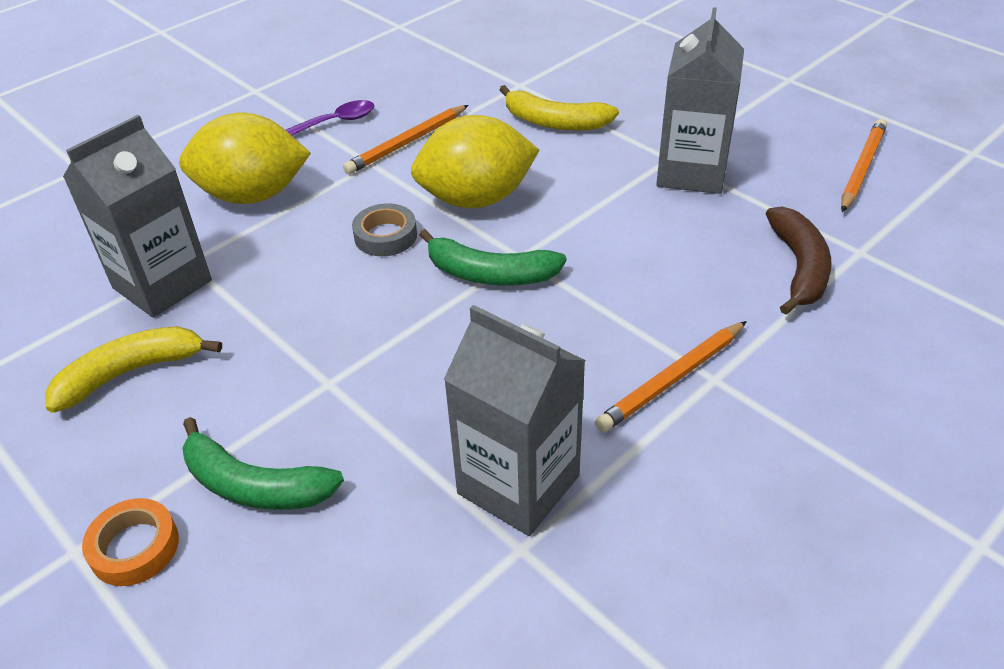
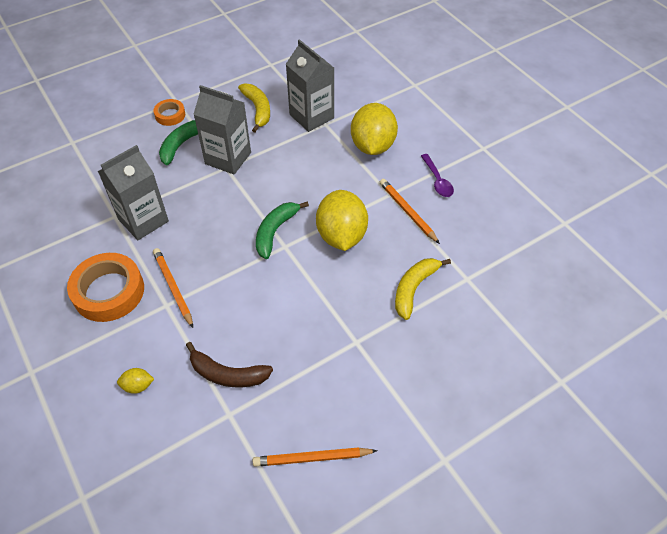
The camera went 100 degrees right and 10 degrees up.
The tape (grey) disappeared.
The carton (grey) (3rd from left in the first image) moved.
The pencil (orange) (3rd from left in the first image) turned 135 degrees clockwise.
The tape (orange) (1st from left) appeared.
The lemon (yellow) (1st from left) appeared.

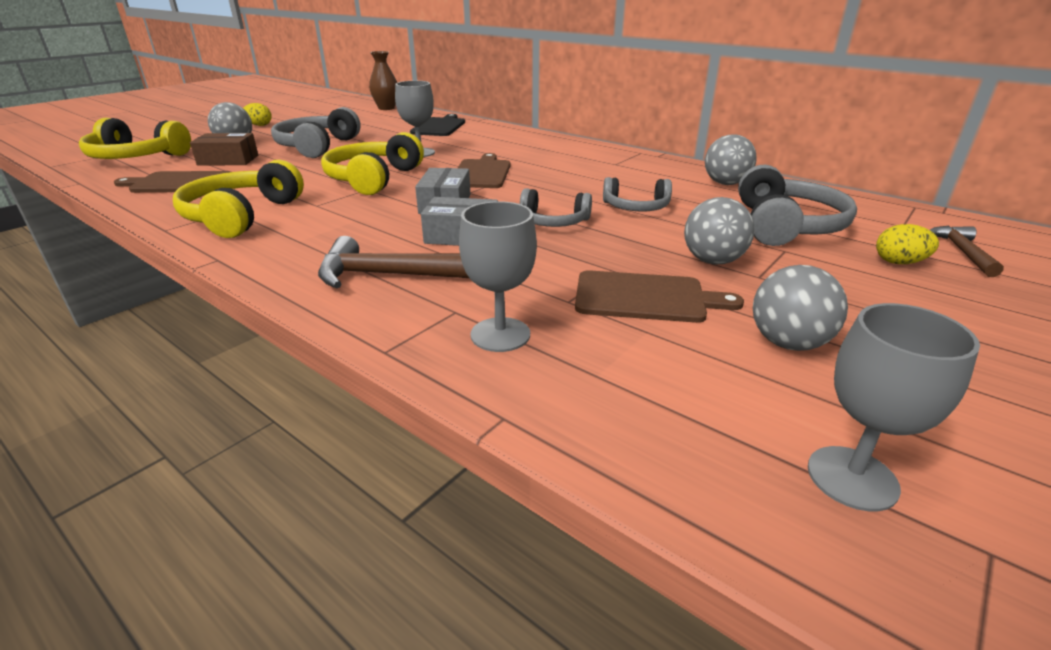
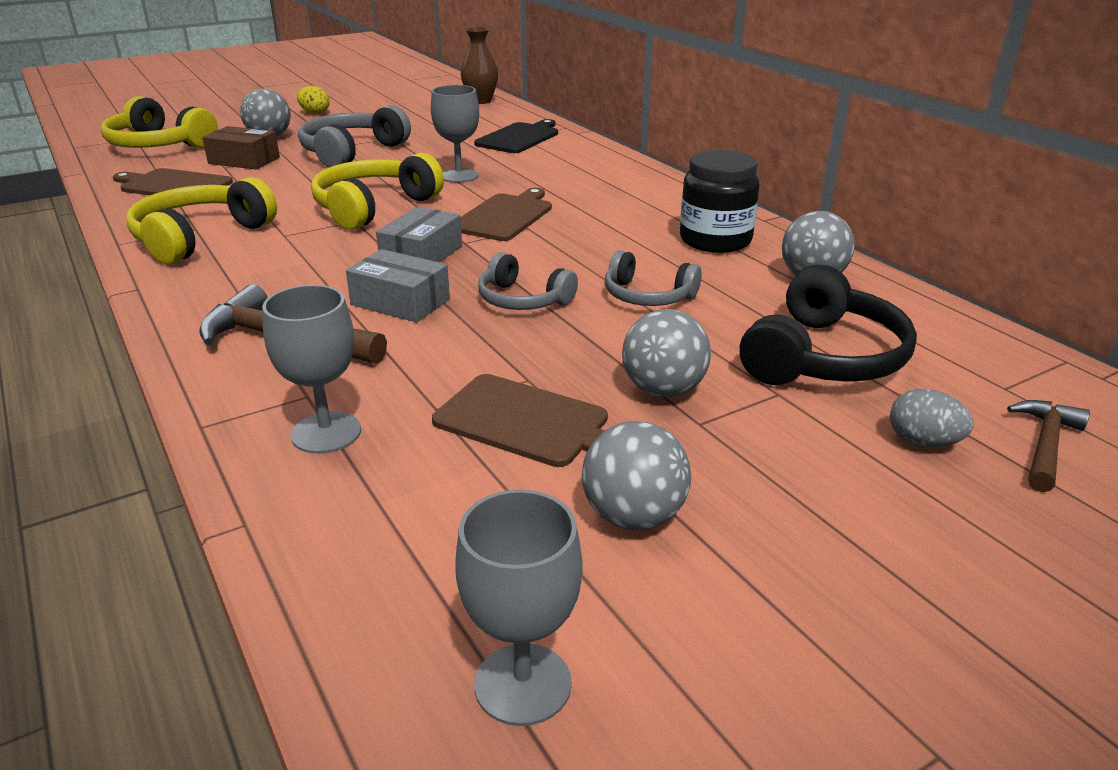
The camera went 20 degrees right and 0 degrees up.
The headphones (grey) (4th from left) became the headphones (black).
The egg (yellow) (2nd from left) became the egg (grey).
The jar (black) appeared.

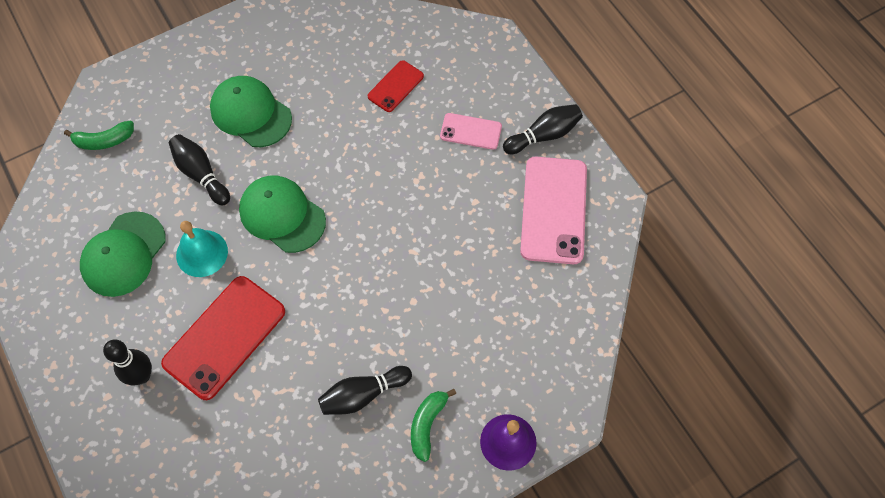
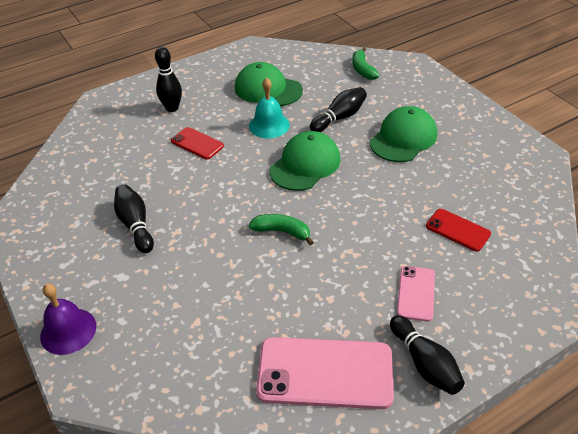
The camera went 90 degrees right and 20 degrees down.
The phone (red) (1st from left) changed to 0.53 times the size.
The banana (green) (2nd from left in the first image) moved.

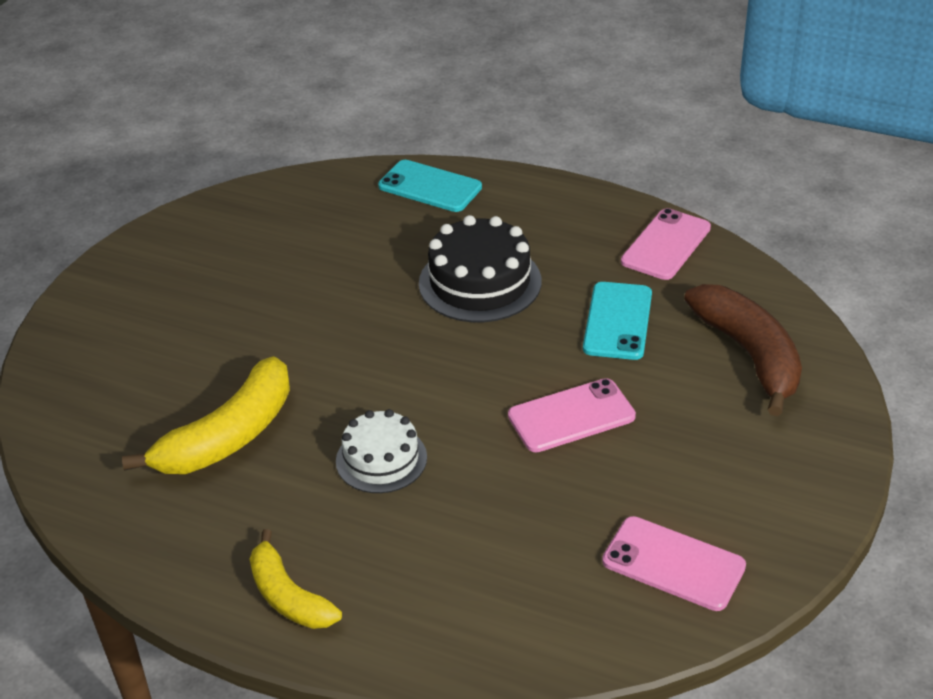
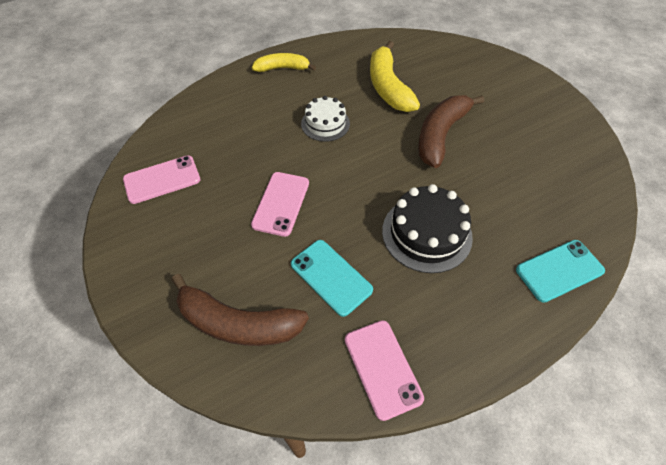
The camera went 125 degrees right and 15 degrees up.
The banana (brown) (2nd from left) appeared.

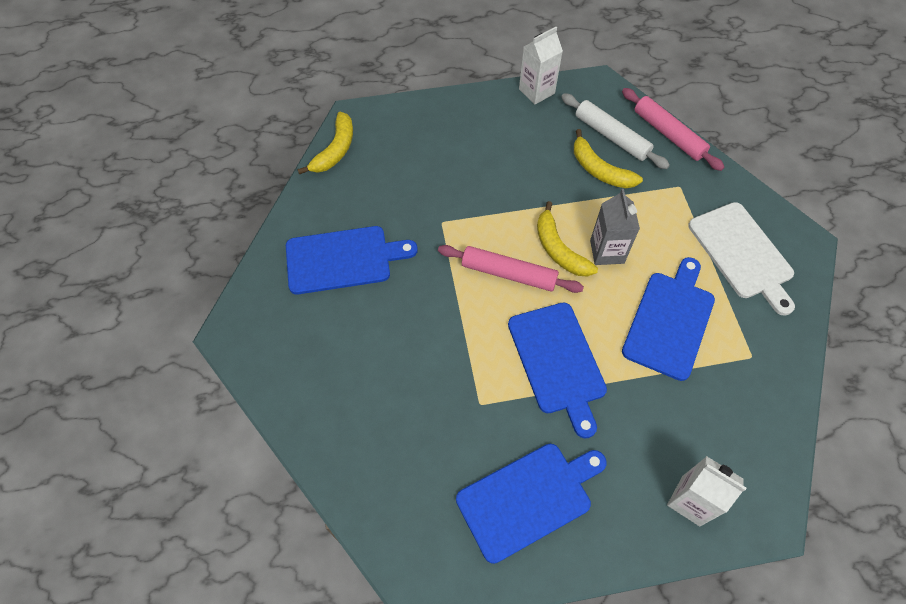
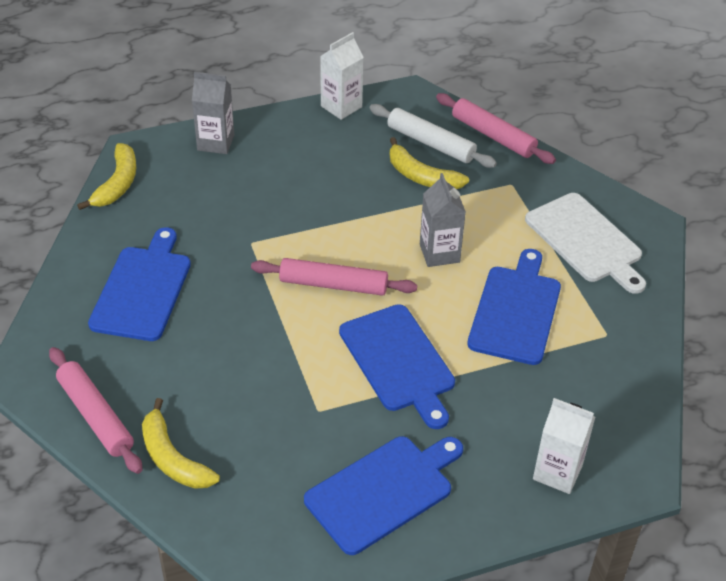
The camera went 10 degrees left and 15 degrees down.
The cutting board (blue) (1st from left) turned 60 degrees counterclockwise.
The banana (yellow) (2nd from left) moved.
The rolling pin (pink) (1st from left) appeared.
The carton (grey) (1st from left) appeared.

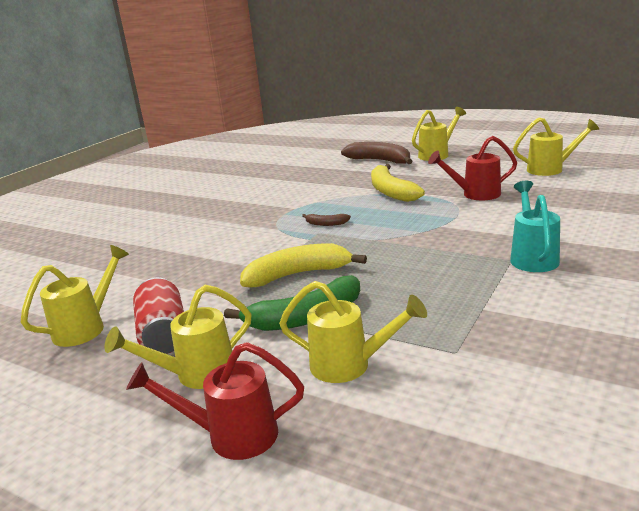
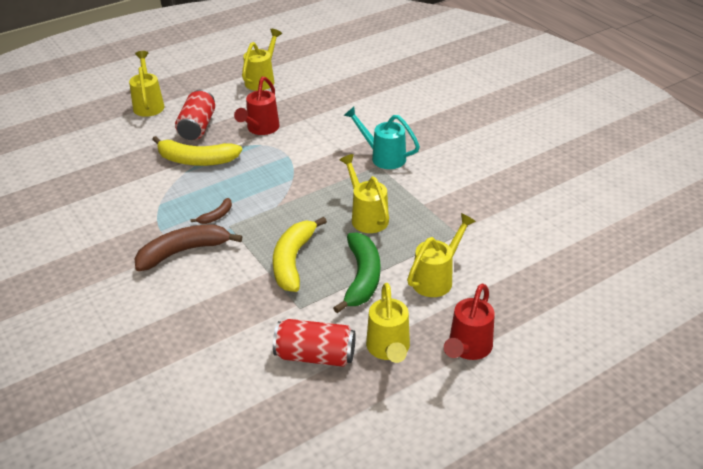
The camera went 65 degrees left and 15 degrees up.
The watering can (yellow) (1st from left in the first image) moved.
The banana (brown) (2nd from left in the first image) moved.
The can (red) (1st from left) appeared.

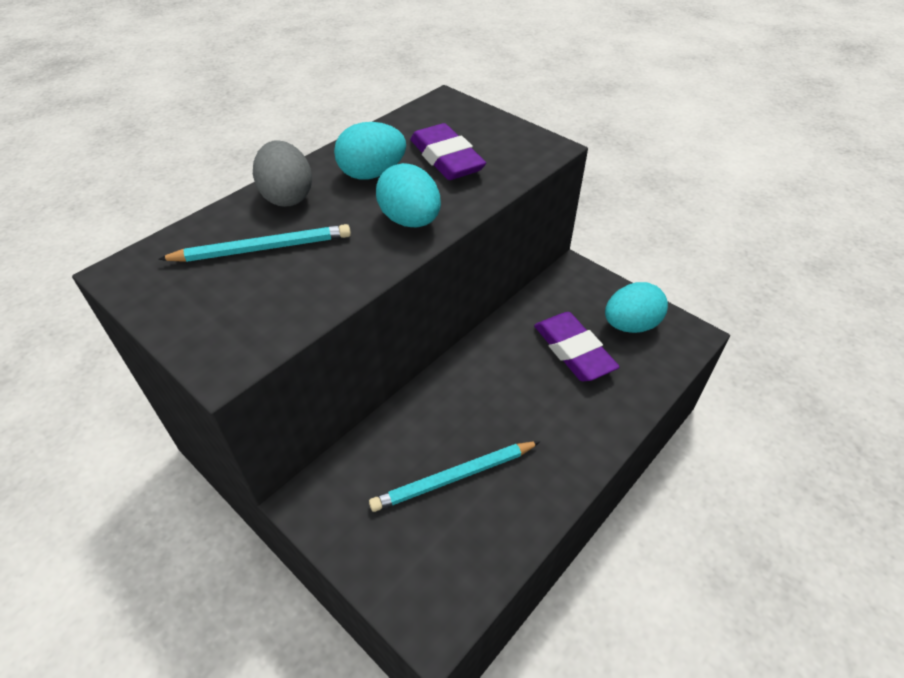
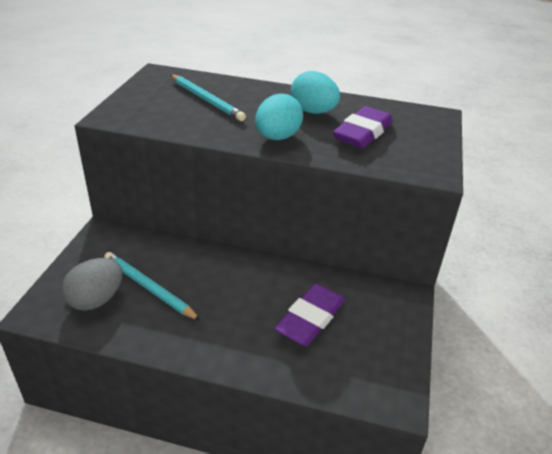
The camera went 60 degrees right and 10 degrees down.
The egg (grey) moved.
The egg (turquoise) (3rd from left) disappeared.

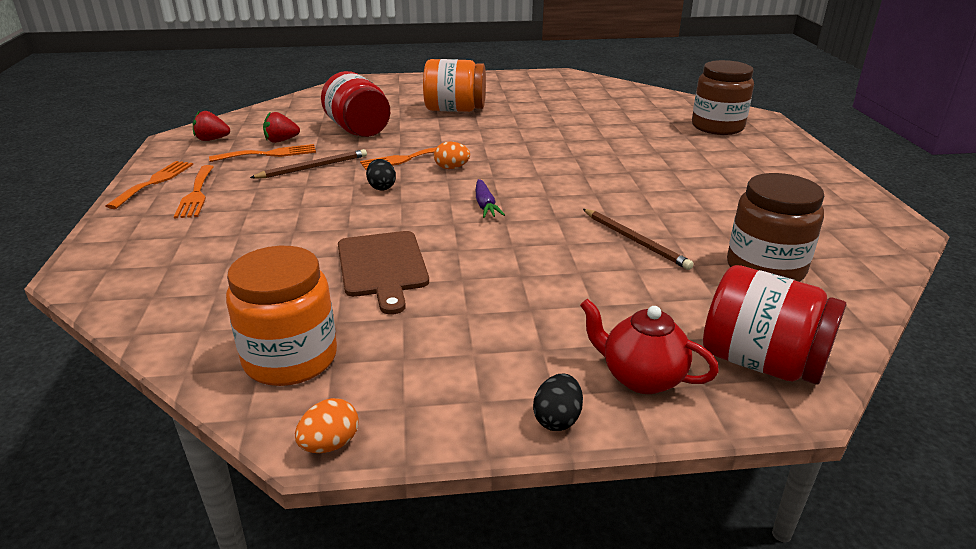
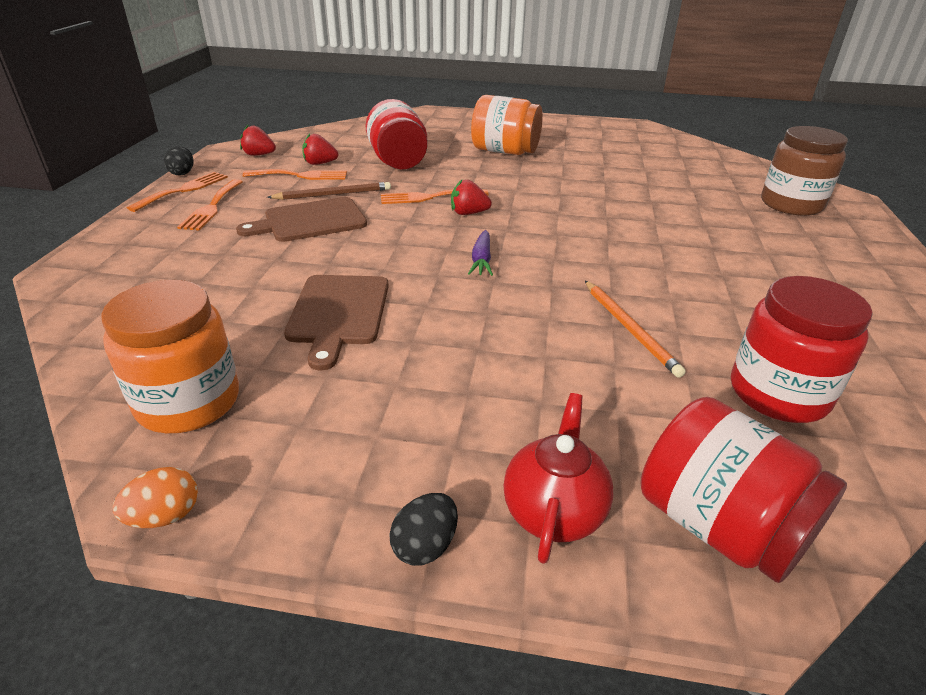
The camera went 15 degrees right and 5 degrees up.
The egg (black) (1st from left) moved.
The egg (orange) (2nd from left) was replaced by the strawberry (red) (3rd from left).
The teapot (red) turned 60 degrees clockwise.
The pencil (brown) (2nd from left) became the pencil (orange).
The jar (brown) (2nd from left) became the jar (red) (3rd from left).
The cutting board (brown) (1st from left) appeared.

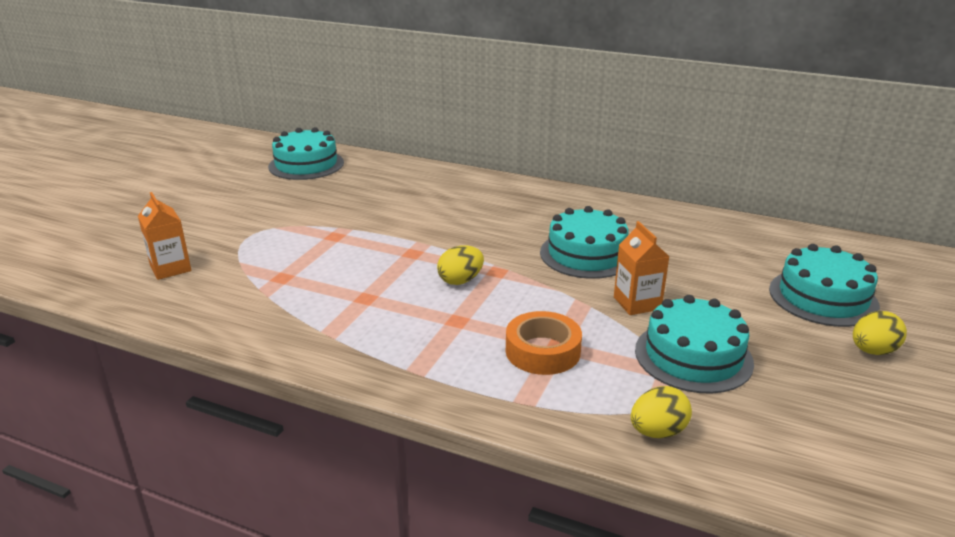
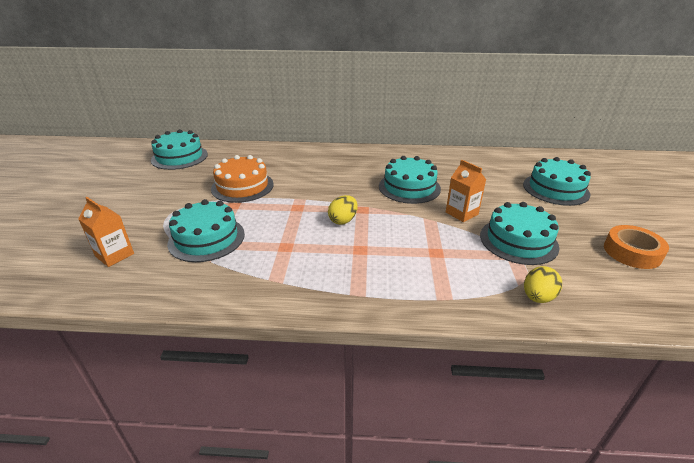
The camera went 20 degrees left and 5 degrees up.
The tape (orange) moved.
The egg (yellow) (3rd from left) disappeared.
The cake (turquoise) (2nd from left) appeared.
The cake (orange) appeared.

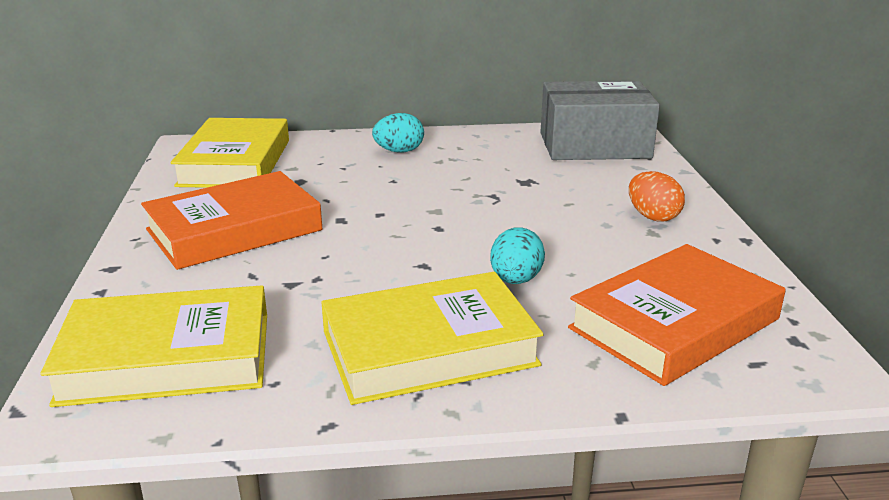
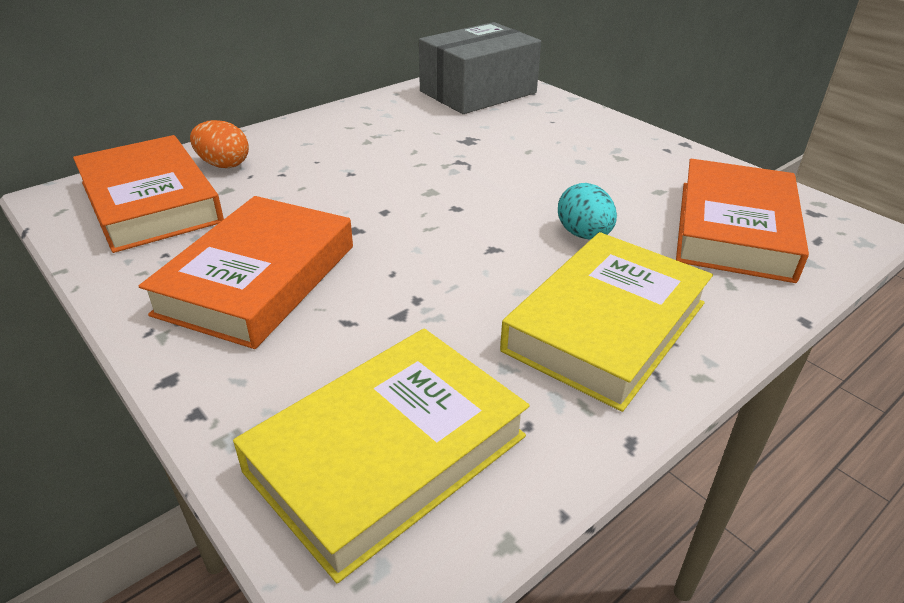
The camera went 35 degrees left and 10 degrees up.
The book (yellow) (2nd from left) became the book (orange) (1st from left).
The egg (turquoise) (1st from left) disappeared.
The egg (orange) moved.

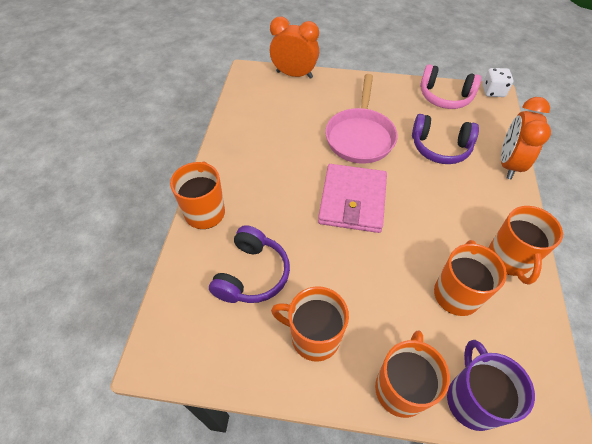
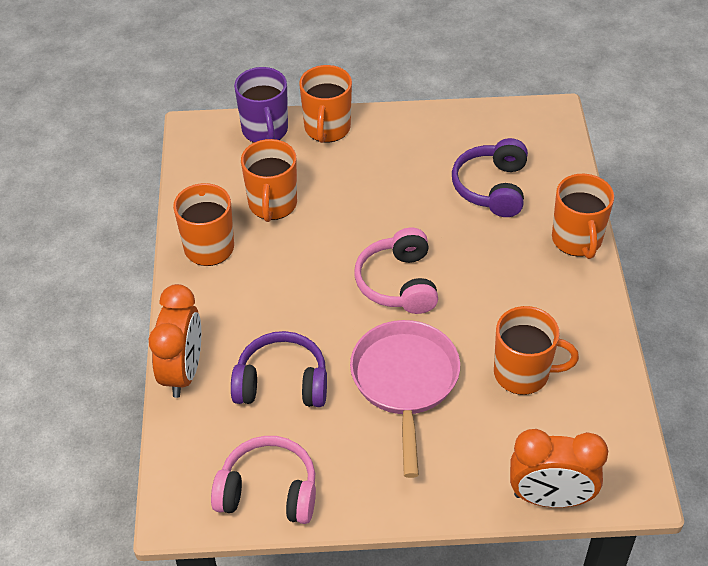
The camera went 170 degrees right and 5 degrees down.
The mug (orange) (2nd from left in the first image) moved.
The wallet (pink) was replaced by the headphones (pink) (2nd from left).
The dice (white) disappeared.

